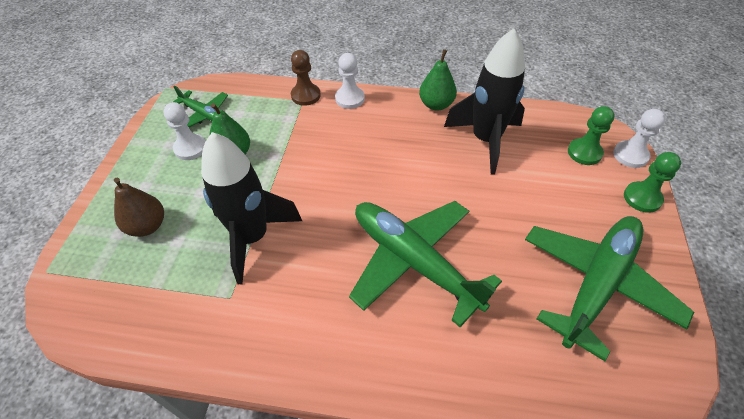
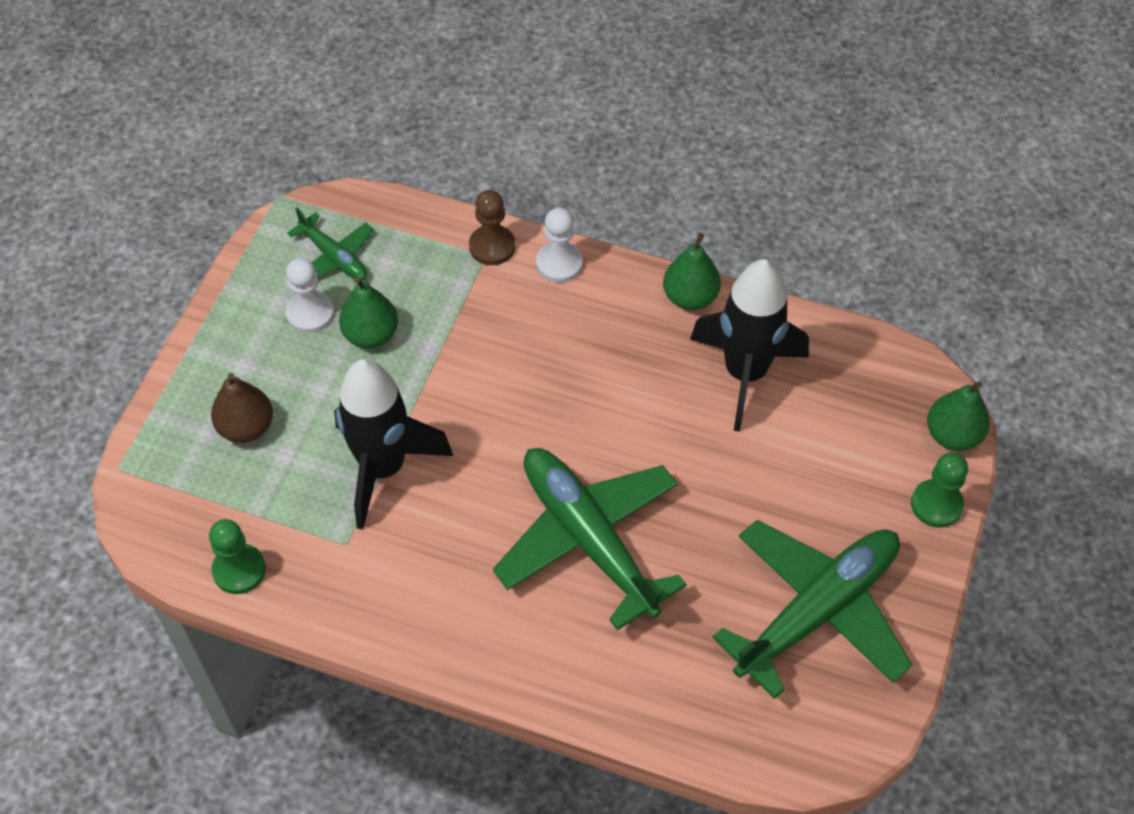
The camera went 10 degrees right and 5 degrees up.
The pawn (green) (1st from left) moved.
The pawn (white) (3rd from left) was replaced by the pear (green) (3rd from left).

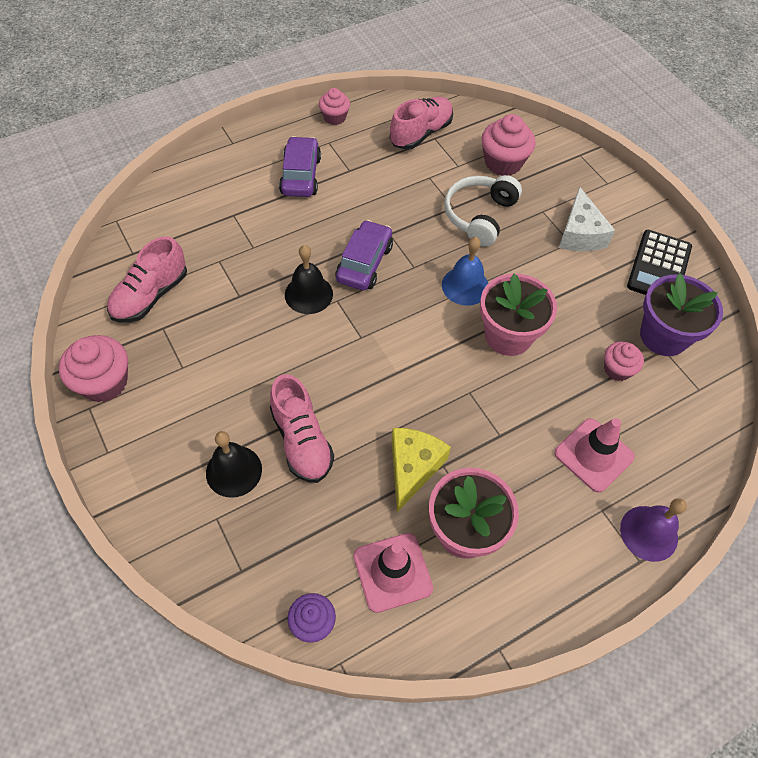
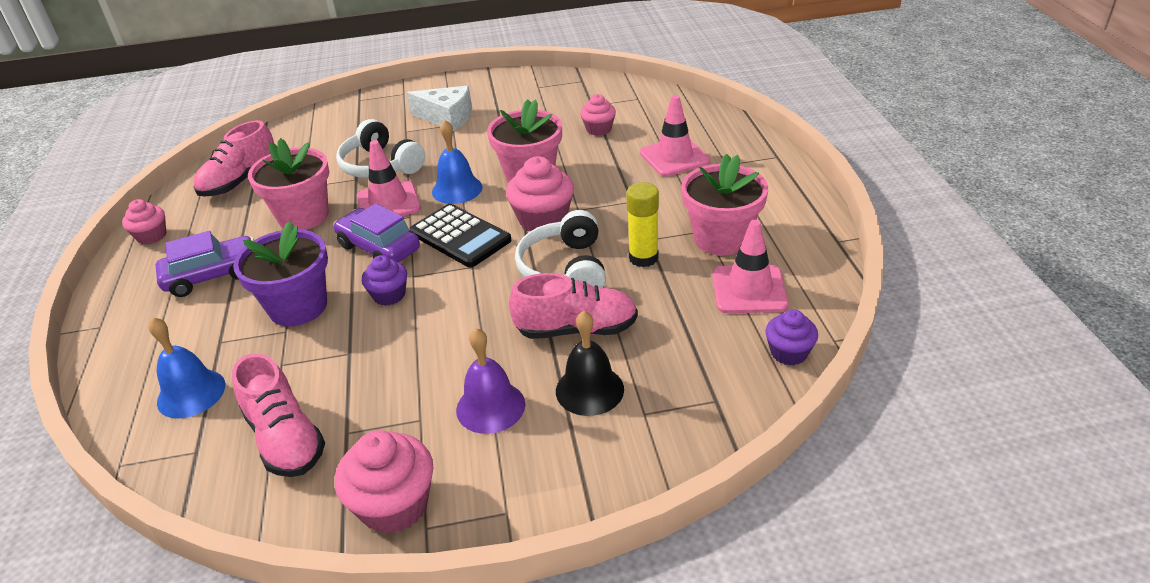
The camera went 65 degrees left and 20 degrees down.
The car (purple) (1st from left) turned 135 degrees clockwise.
The bell (black) (2nd from left) was replaced by the cupcake (purple) (1st from left).
The shoe (pink) (3rd from left in the first image) turned 120 degrees counterclockwise.
The cheese (yellow) was replaced by the glue stick (yellow).
The cupcake (pink) (3rd from left) moved.
The bell (purple) moved.
The calculator (black) moved.
The flower pot (purple) moved.
The bell (blue) (1st from left) appeared.
The flower pot (pink) (1st from left) appeared.
The traffic cone (pink) (1st from left) appeared.
The headphones (white) (2nd from left) appeared.

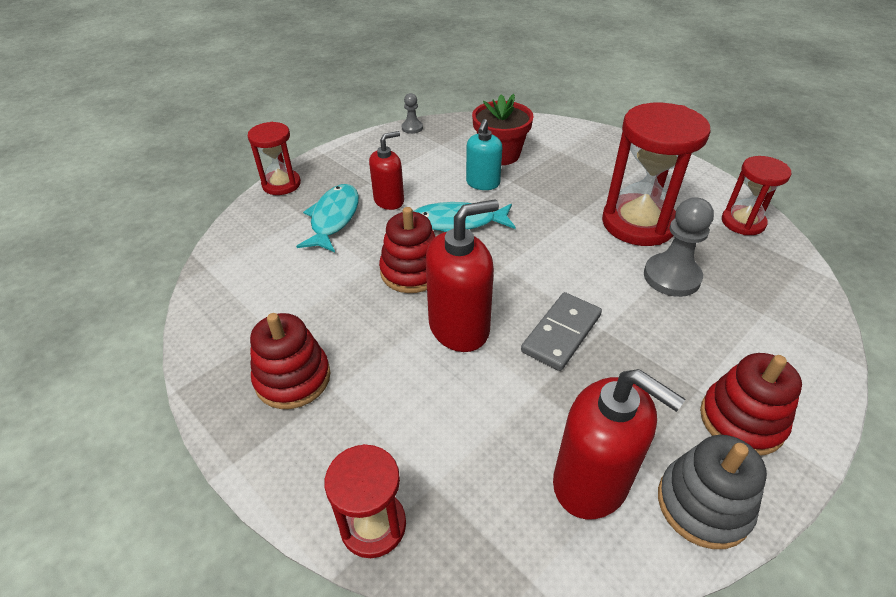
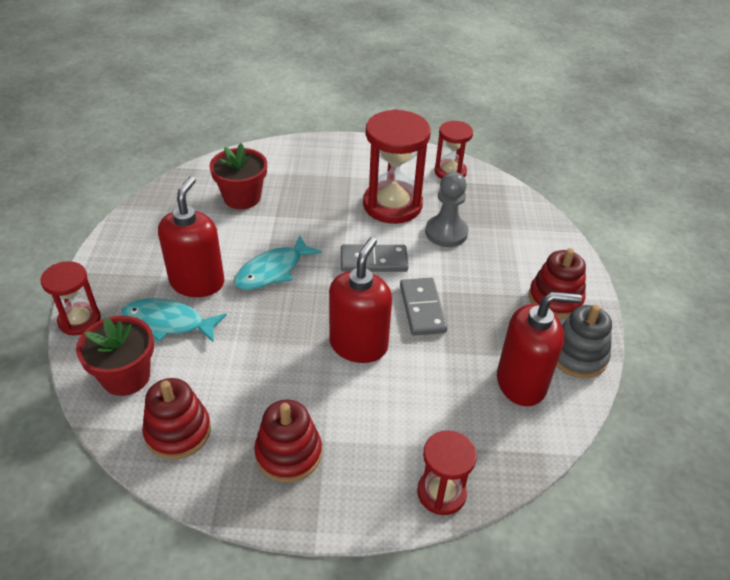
The camera went 45 degrees left and 0 degrees up.
The fish (turquoise) (1st from left) turned 45 degrees counterclockwise.
The soap dispenser (red) (1st from left) changed to 1.60 times the size.
The stacking toy (red) (2nd from left in the first image) moved.
The pawn (grey) (1st from left) disappeared.
The soap dispenser (turquoise) disappeared.
The flower pot (red) (1st from left) appeared.
The domino (grey) (1st from left) appeared.

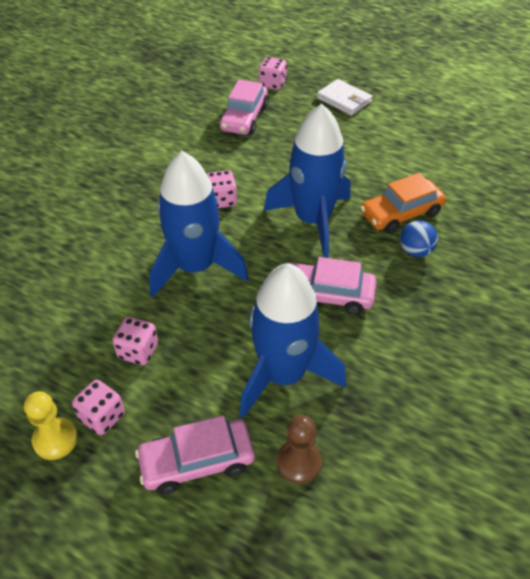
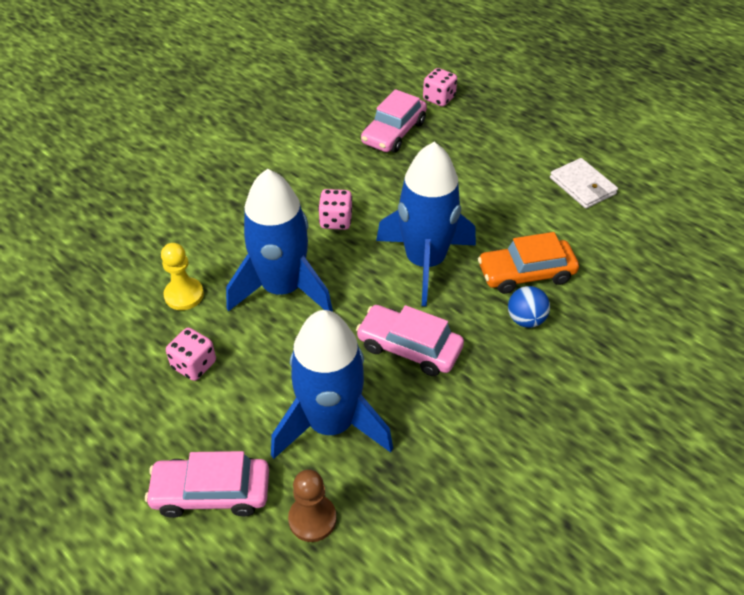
The camera went 15 degrees right and 0 degrees up.
The pawn (yellow) moved.
The dice (pink) (1st from left) disappeared.
The wallet (white) moved.

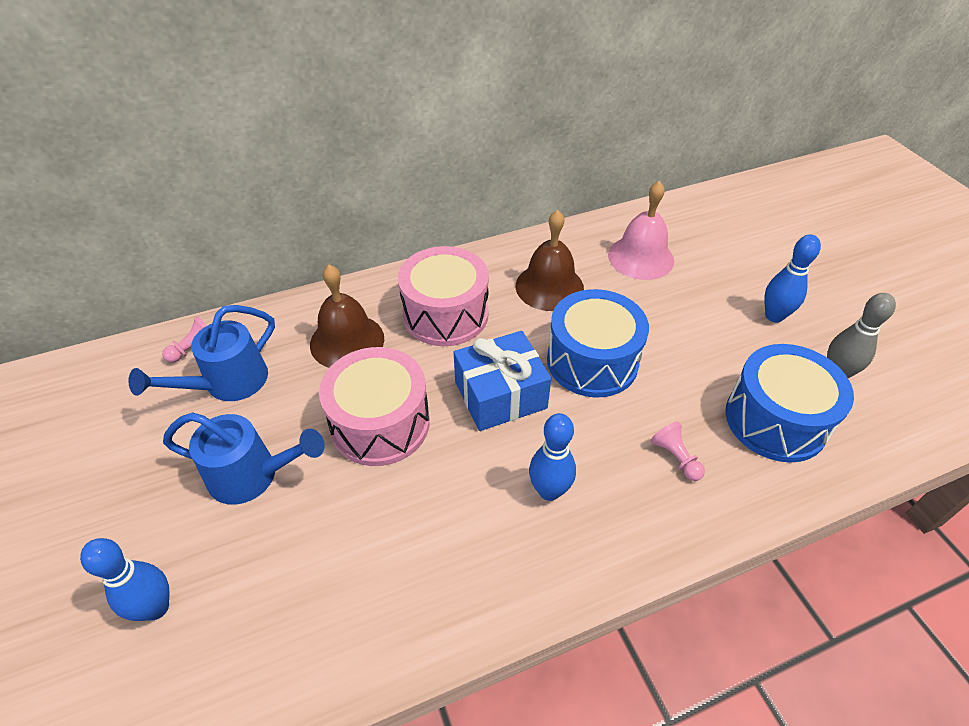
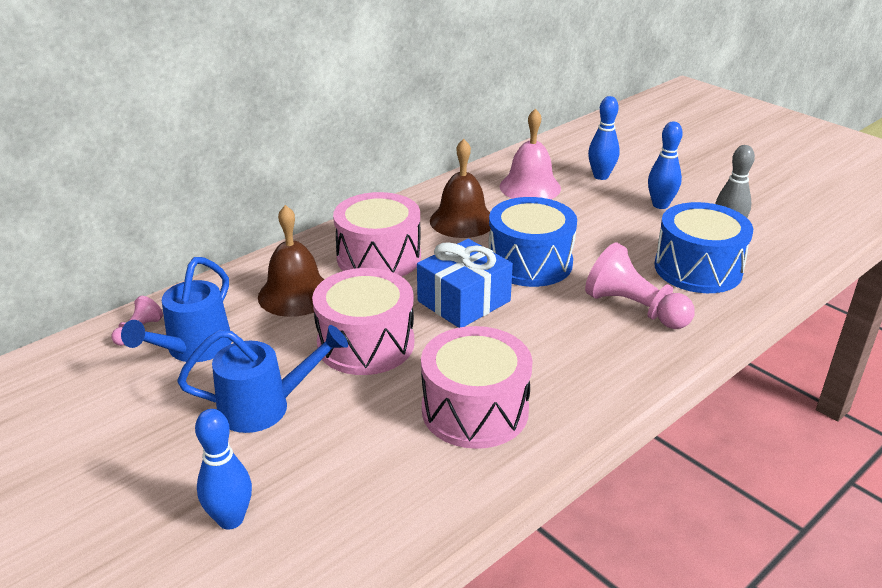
The camera went 20 degrees left and 15 degrees down.
The bowling pin (blue) (2nd from left) moved.
The pawn (pink) (2nd from left) changed to 2.00 times the size.
The drum (pink) (3rd from left) appeared.

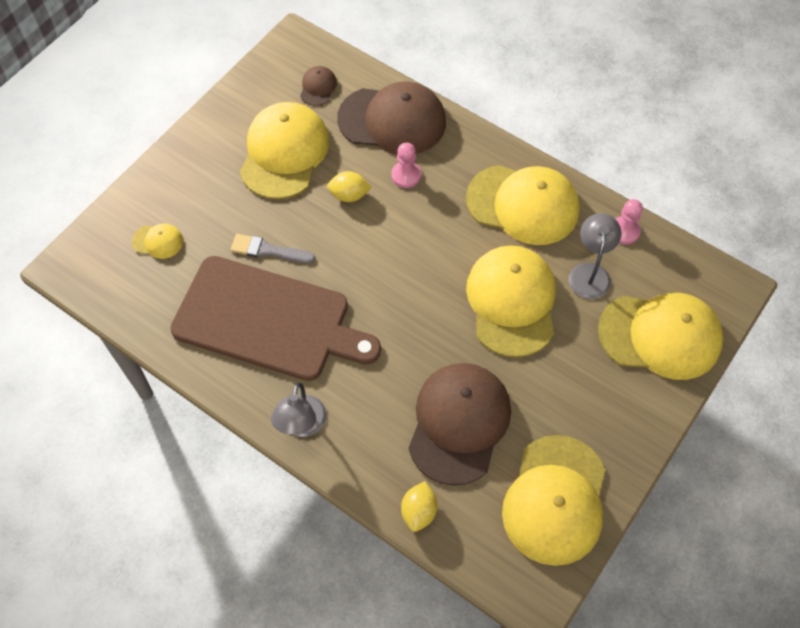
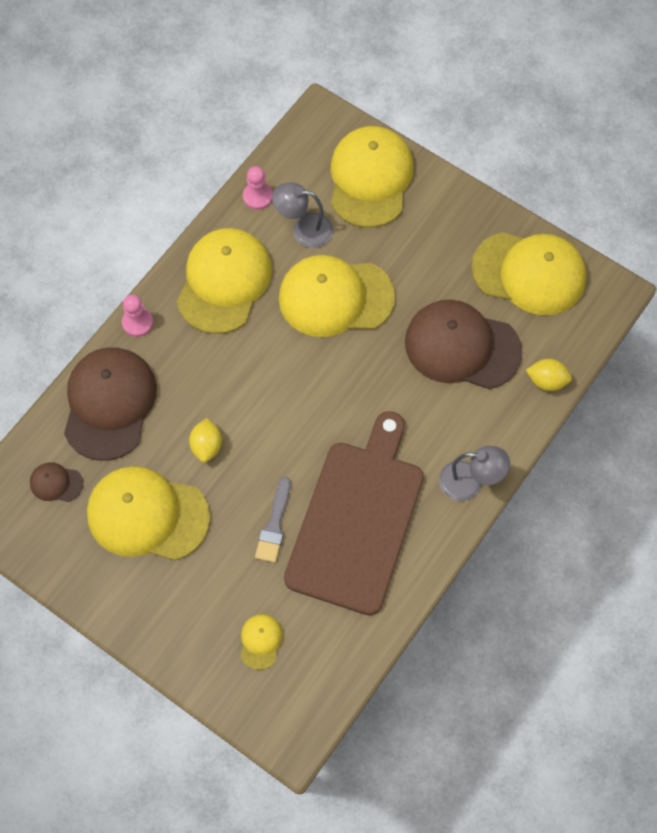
The camera went 90 degrees left and 5 degrees up.
The pawn (pink) (1st from left) moved.

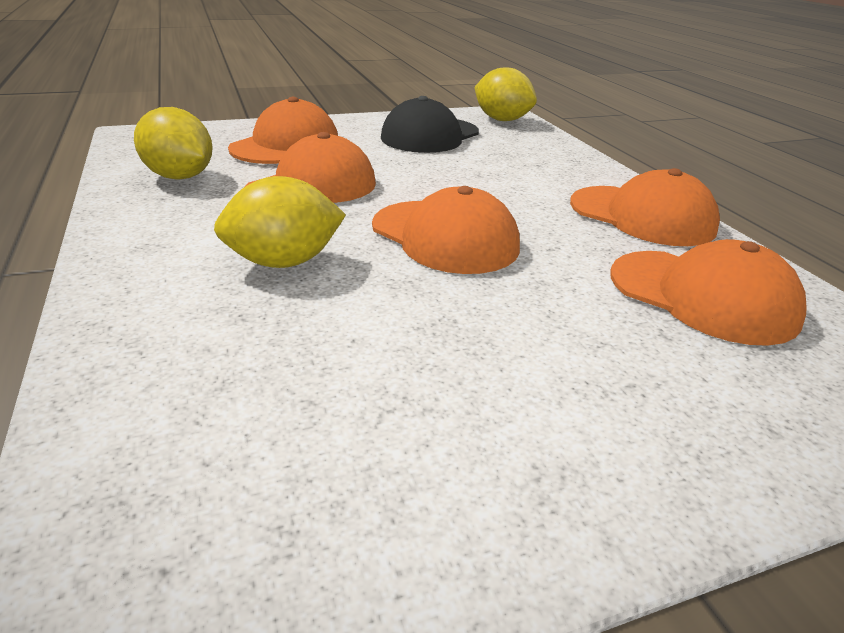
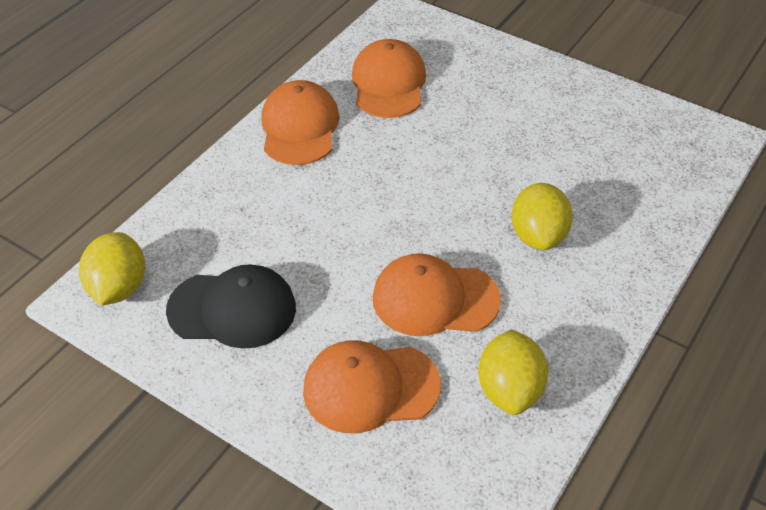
The camera went 125 degrees left and 15 degrees up.
The lemon (yellow) (2nd from left in the first image) turned 60 degrees clockwise.
The cap (orange) (3rd from left) disappeared.

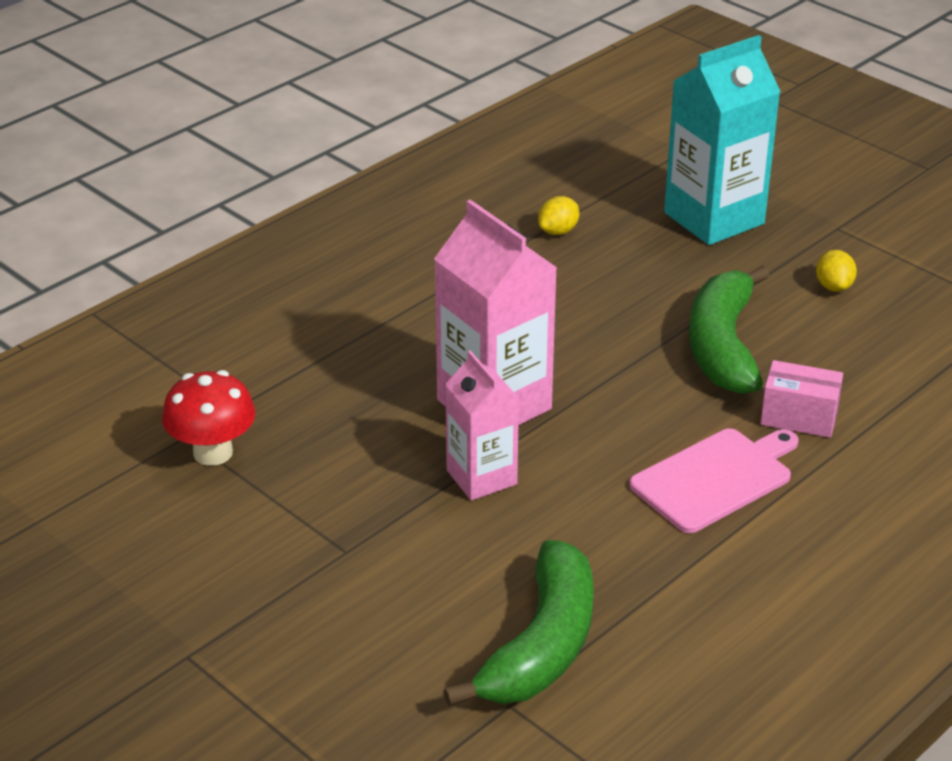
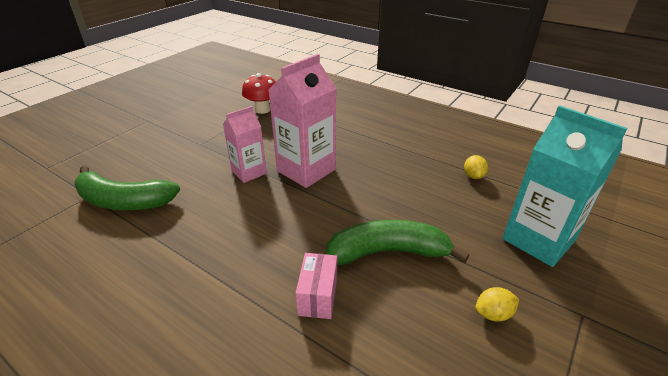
The camera went 80 degrees right and 0 degrees up.
The lemon (yellow) (1st from left) turned 60 degrees clockwise.
The cutting board (pink) disappeared.

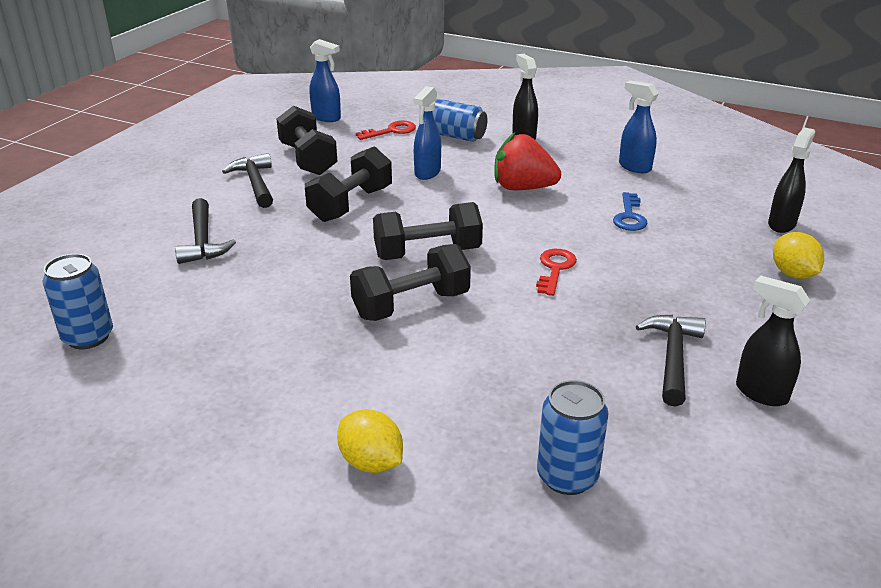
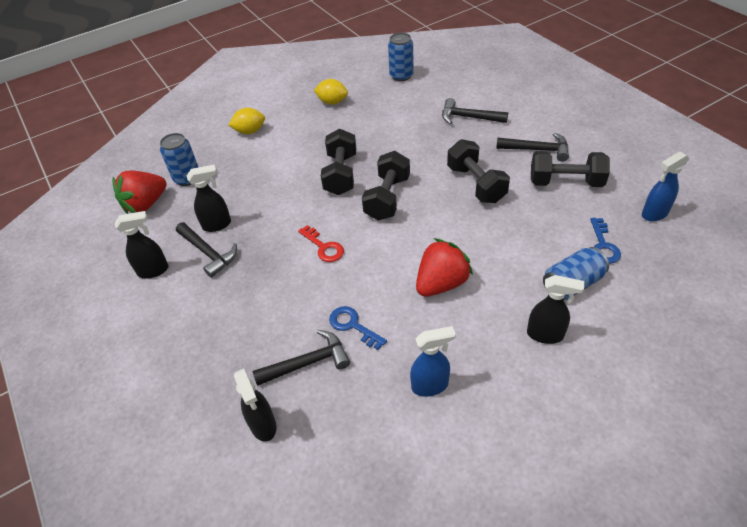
The camera went 125 degrees right and 15 degrees up.
The key (red) (1st from left) became the key (blue) (2nd from left).
The spray bottle (blue) (2nd from left) disappeared.
The lemon (yellow) (2nd from left) moved.
The strawberry (red) (1st from left) appeared.
The spray bottle (black) (2nd from left) appeared.
The hammer (black) (2nd from left) appeared.

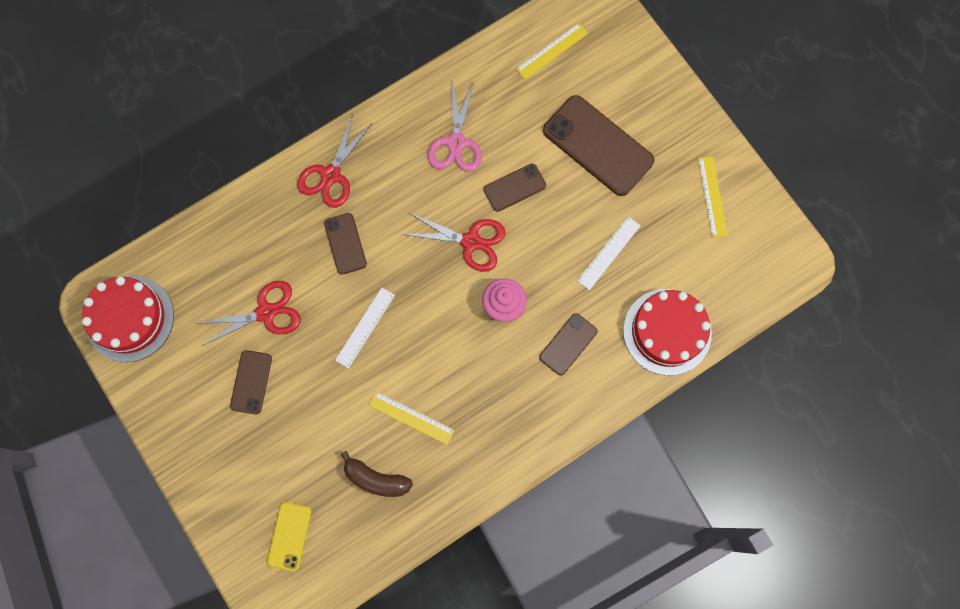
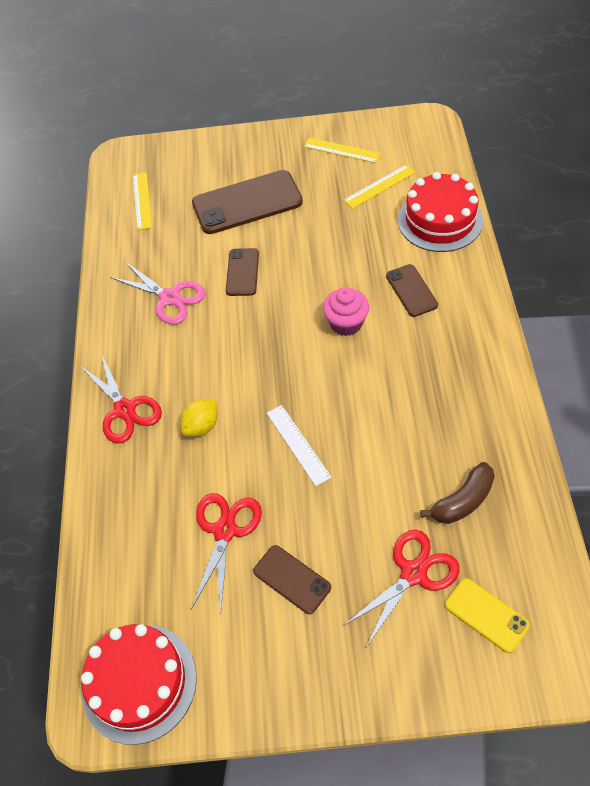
The camera went 55 degrees left and 20 degrees down.
The phone (brown) (2nd from left) was replaced by the lemon (yellow).
The ruler (yellow) (1st from left in the first image) moved.
The scissors (red) (3rd from left) moved.
The ruler (white) (2nd from left) disappeared.

